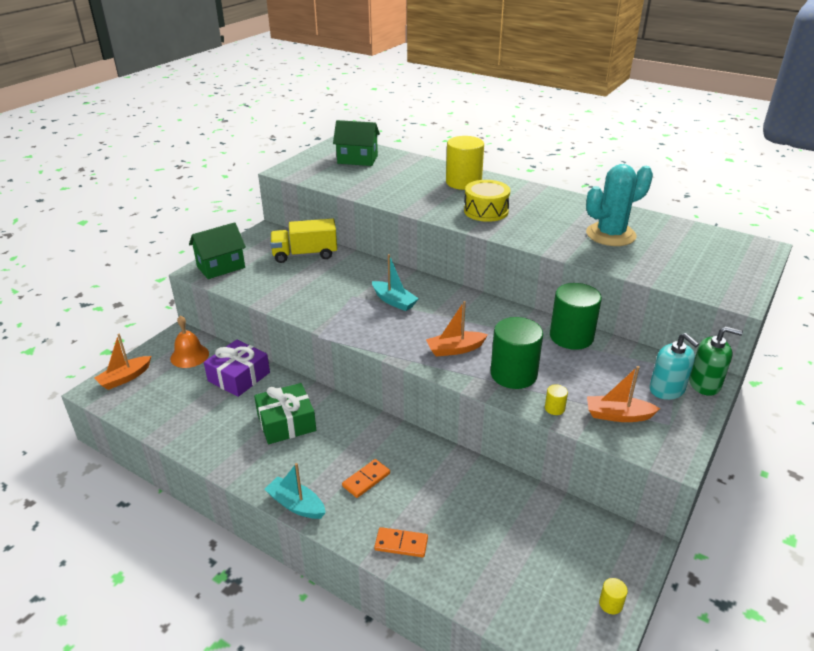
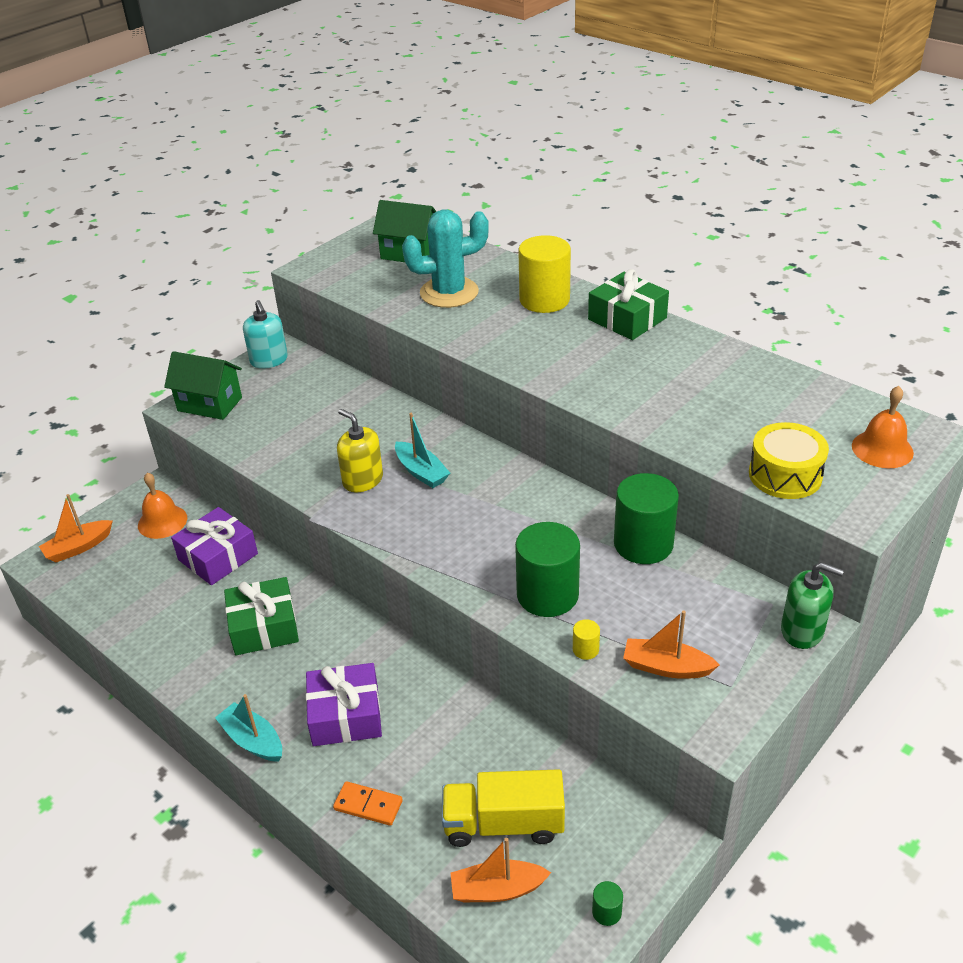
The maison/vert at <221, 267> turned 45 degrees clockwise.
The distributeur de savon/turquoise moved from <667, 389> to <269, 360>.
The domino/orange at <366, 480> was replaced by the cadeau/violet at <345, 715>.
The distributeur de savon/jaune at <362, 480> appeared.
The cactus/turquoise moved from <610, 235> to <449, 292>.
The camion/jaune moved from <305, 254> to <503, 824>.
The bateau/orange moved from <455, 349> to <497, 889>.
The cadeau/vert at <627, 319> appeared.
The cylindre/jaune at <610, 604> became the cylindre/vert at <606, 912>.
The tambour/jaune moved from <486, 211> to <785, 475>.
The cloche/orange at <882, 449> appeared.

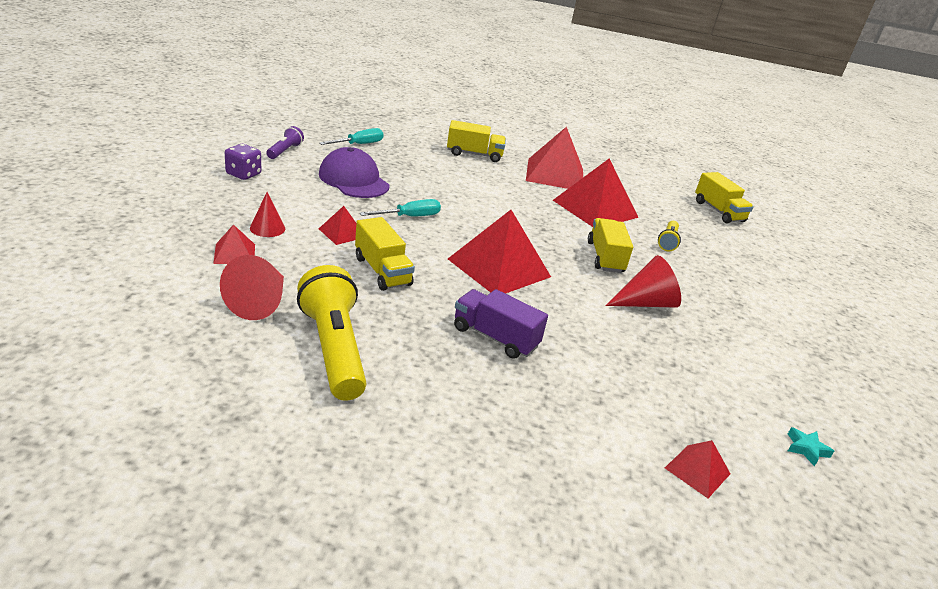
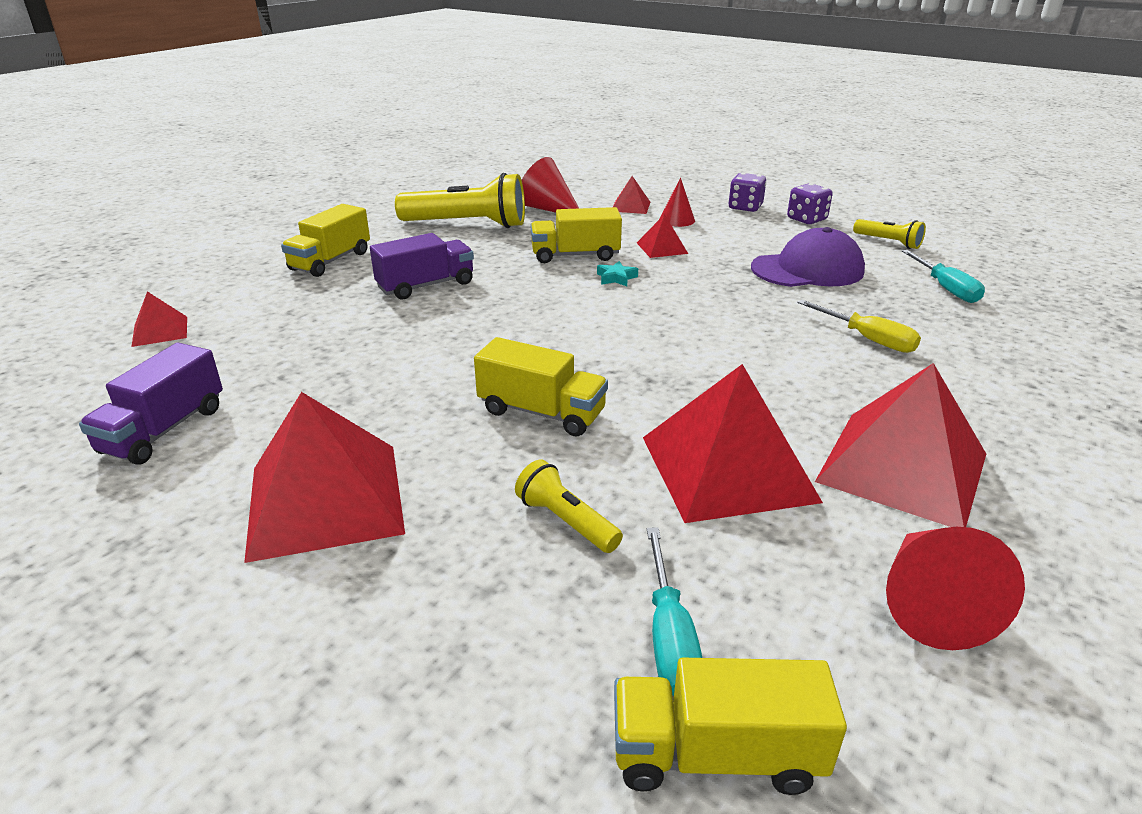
The camion/violet at <164, 430> appeared.
The pyramide/rouge moved from <499, 268> to <325, 499>.
The camion/jaune moved from <474, 154> to <330, 261>.
The étoile/turquoise moved from <806, 449> to <616, 278>.
The tournevis/turquoise moved from <410, 217> to <669, 637>.
The dé/violet at <745, 207> appeared.
The tournevis/jaune at <868, 339> appeared.
The lampe de poche/violet at <285, 151> became the lampe de poche/jaune at <888, 242>.
The cône/rouge moved from <645, 303> to <930, 603>.

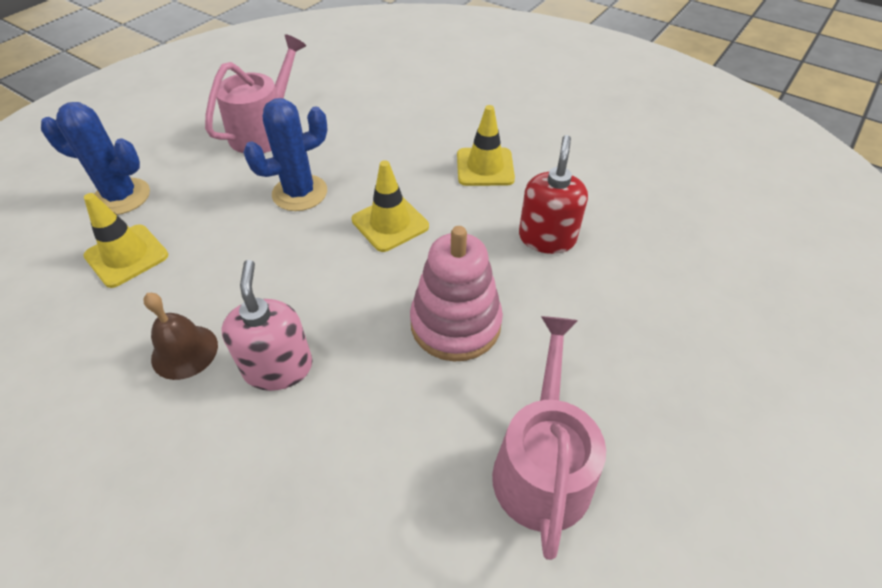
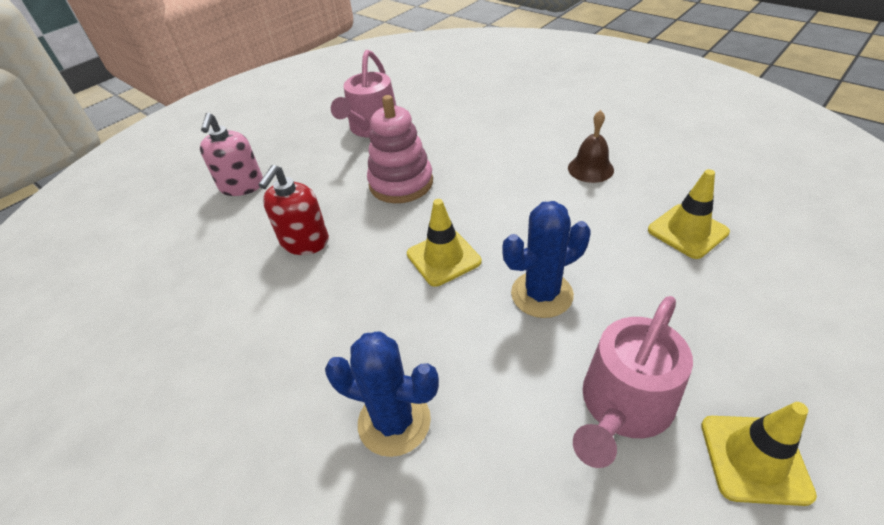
The distributeur de savon/rose moved from <278, 367> to <242, 186>.
The cactus/bleu moved from <121, 197> to <394, 421>.
The cône de chantier/jaune moved from <485, 167> to <754, 459>.

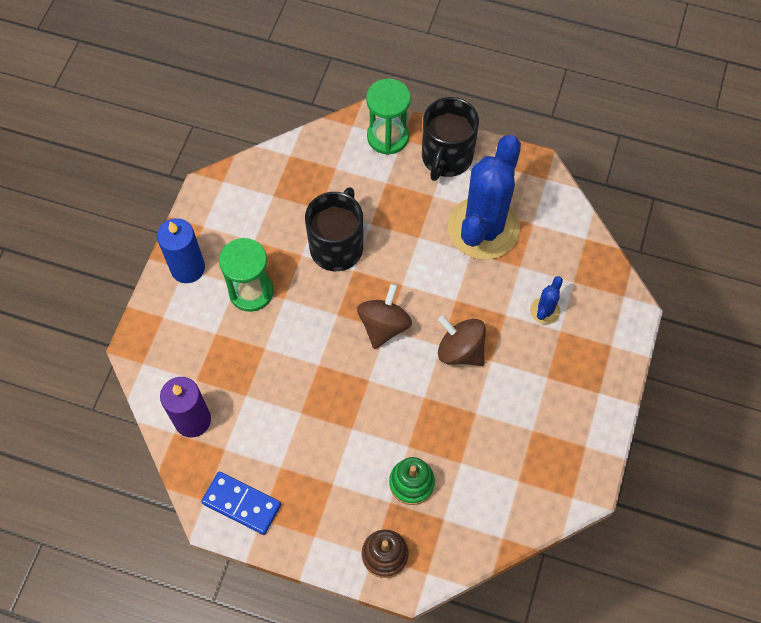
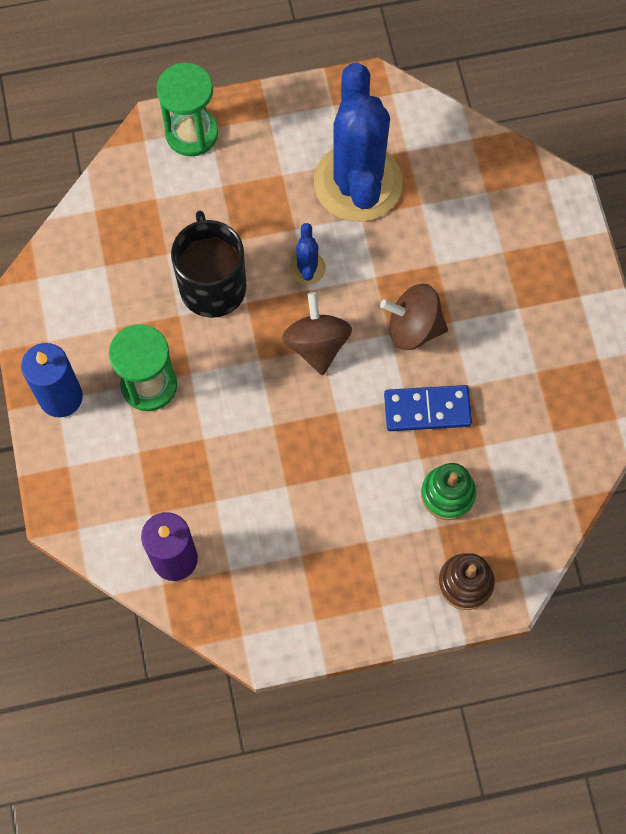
The cactus/bleu moved from <545, 311> to <307, 268>.
The domino/bleu moved from <242, 503> to <427, 409>.
The tasse/noir at <446, 157> disappeared.

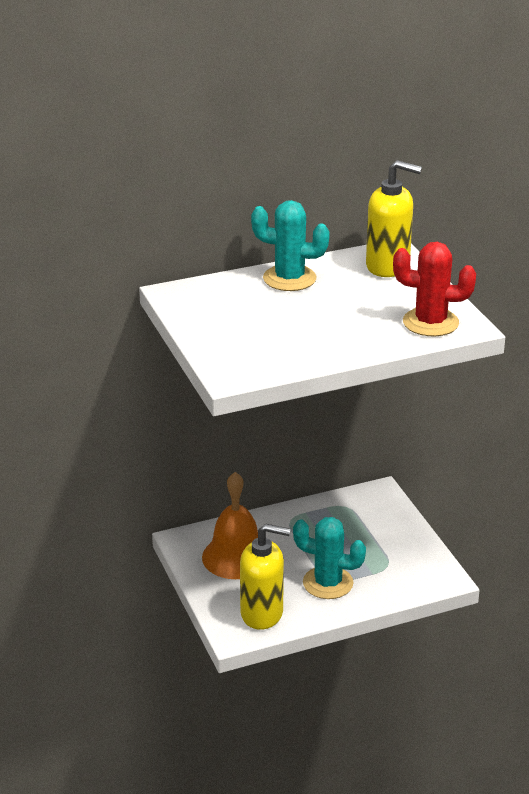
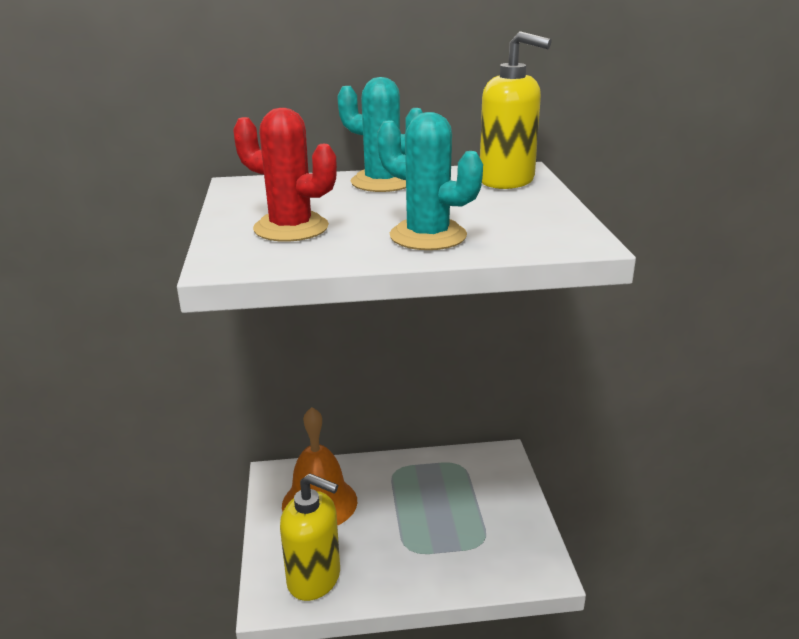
The cactus/rouge moved from <430, 322> to <291, 228>.
The cactus/turquoise moved from <328, 583> to <428, 236>.

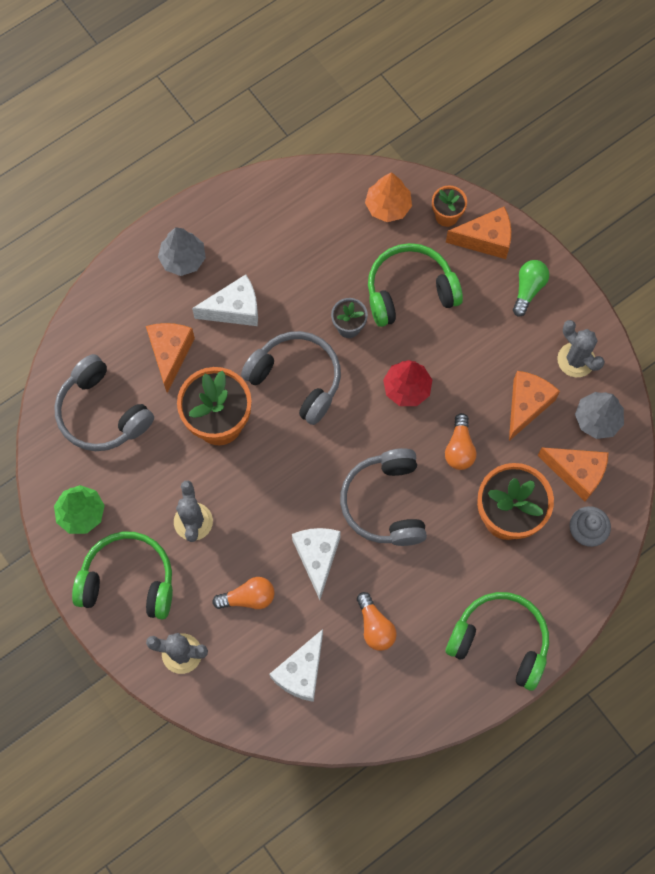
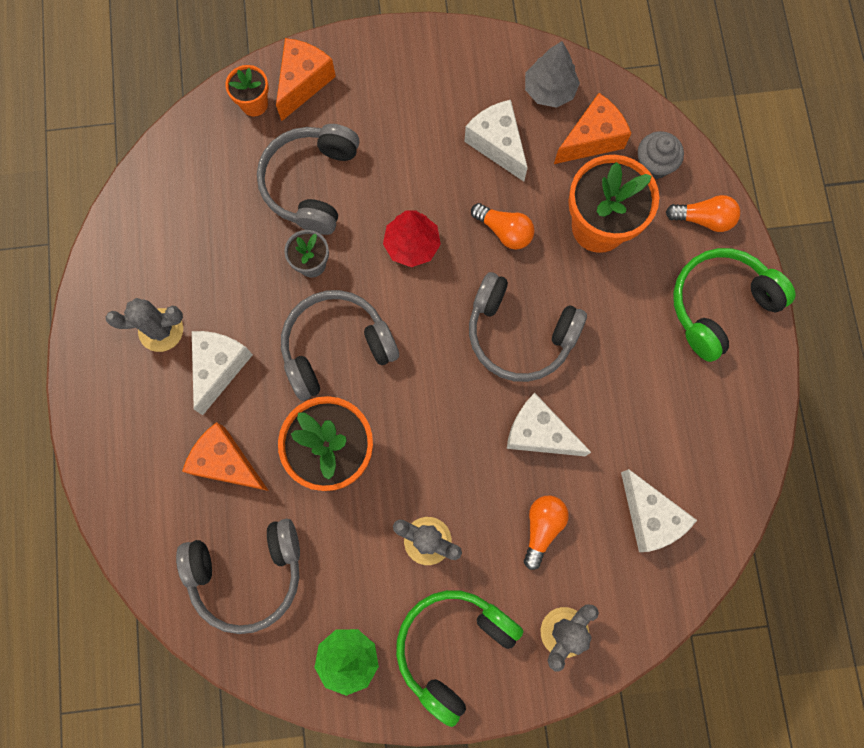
The cactus/gris moved from <576, 360> to <161, 330>.
The casque audio/vert at <410, 291> became the casque audio/gris at <311, 184>.
The fromage/orange at <526, 405> became the fromage/blanc at <497, 144>.
The ampoule/orange moved from <375, 626> to <703, 219>.
The arbre/gris at <183, 259> disappeared.
The arbre/orange at <388, 206> disappeared.
The ampoule/vert at <528, 289> disappeared.

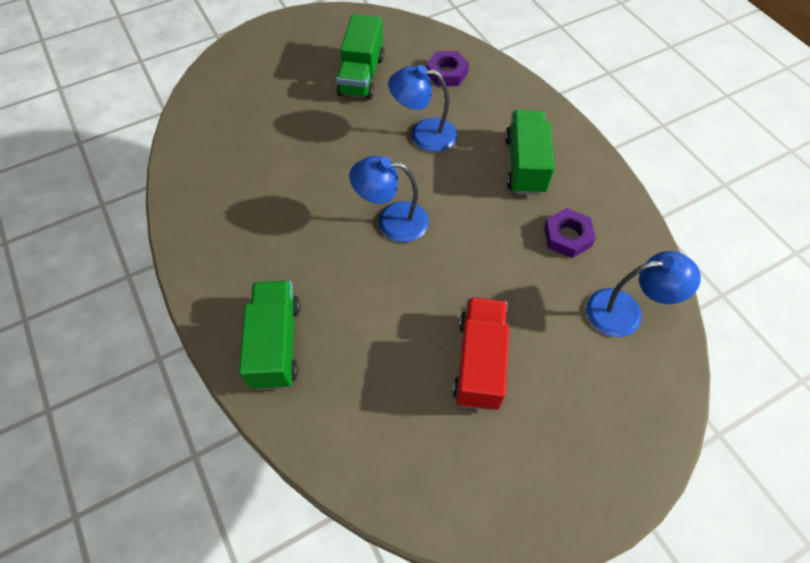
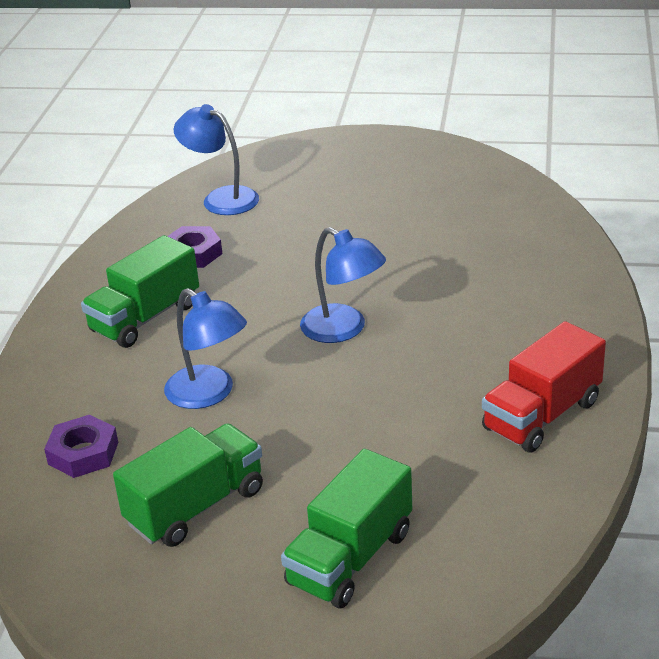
The camion/vert moved from <276, 344> to <350, 558>.
The camion/rouge moved from <479, 362> to <542, 415>.

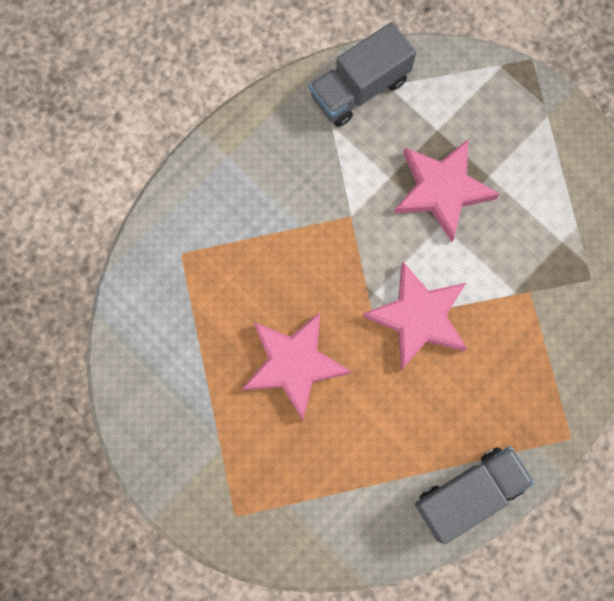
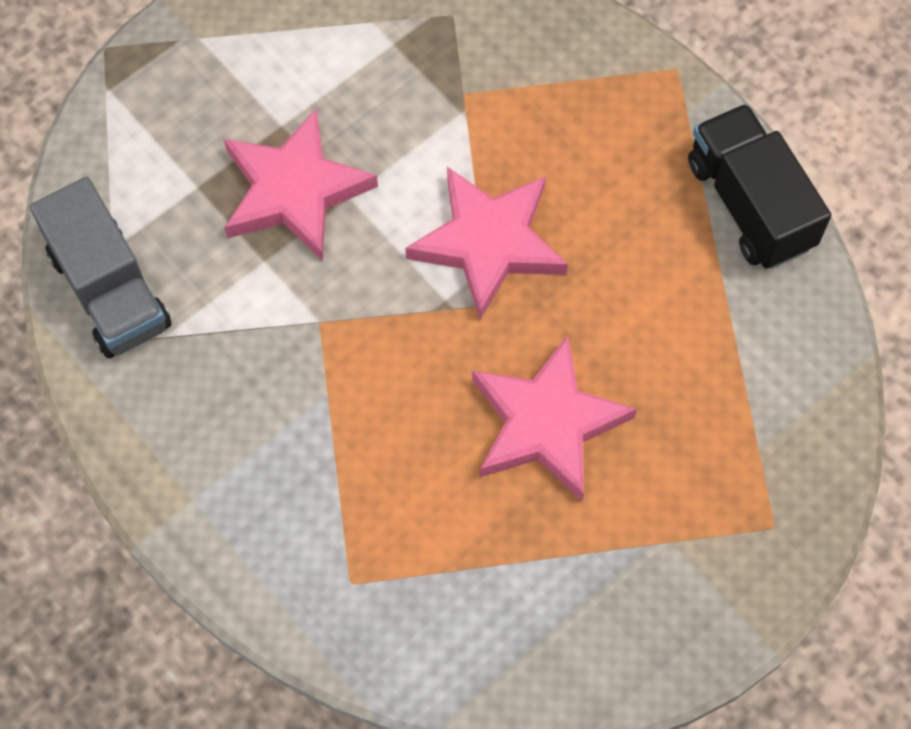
The camion/gris at <469, 494> became the camion/noir at <750, 204>.

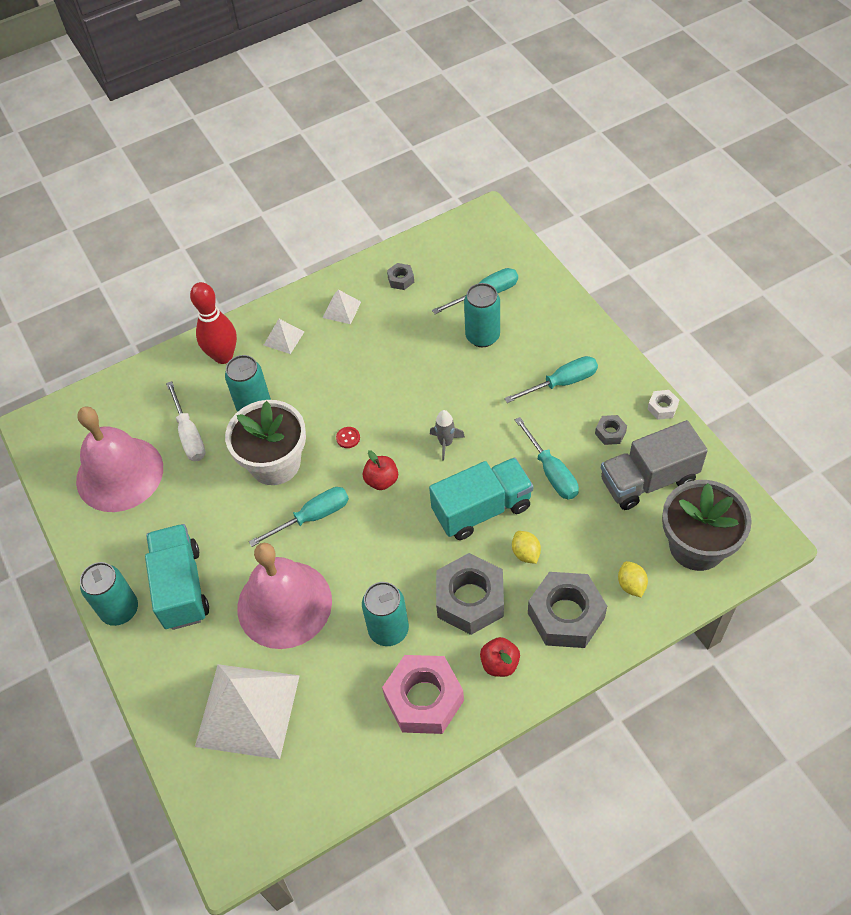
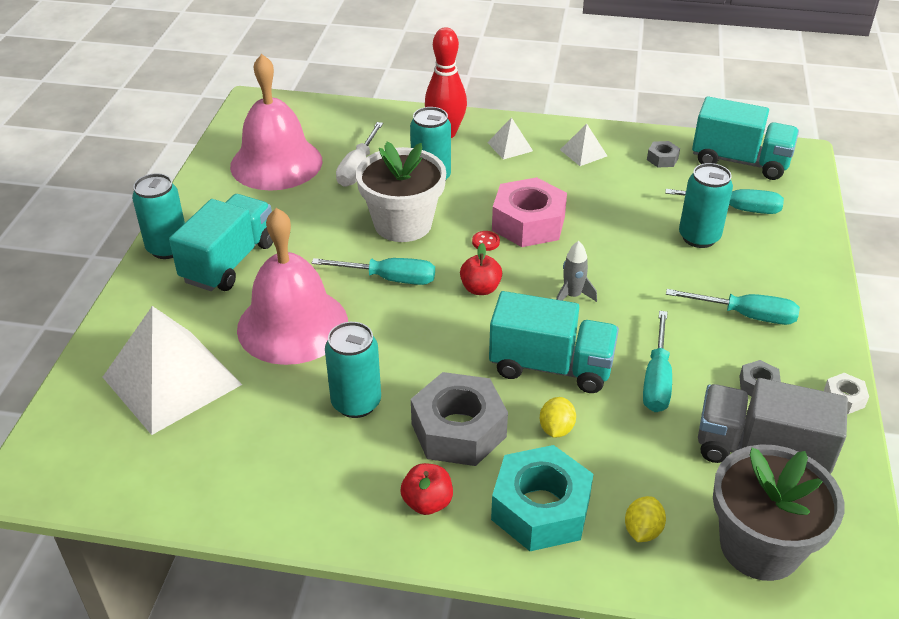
The écrou/gris at <566, 615> became the écrou/turquoise at <540, 509>.
The écrou/rose moved from <424, 699> to <528, 223>.
The camion/turquoise at <740, 161> appeared.

